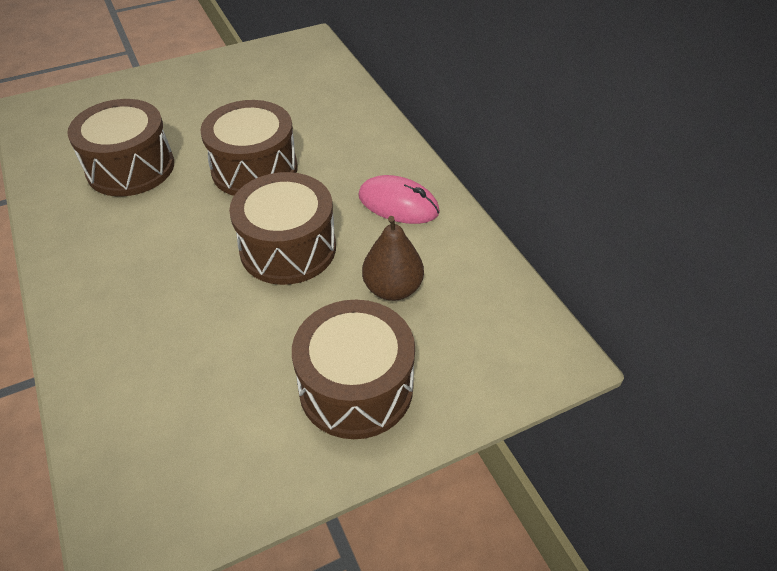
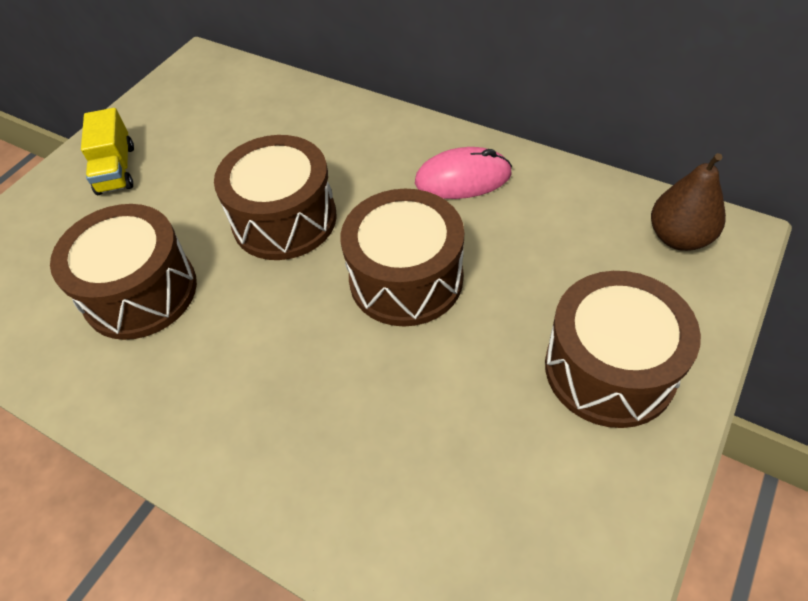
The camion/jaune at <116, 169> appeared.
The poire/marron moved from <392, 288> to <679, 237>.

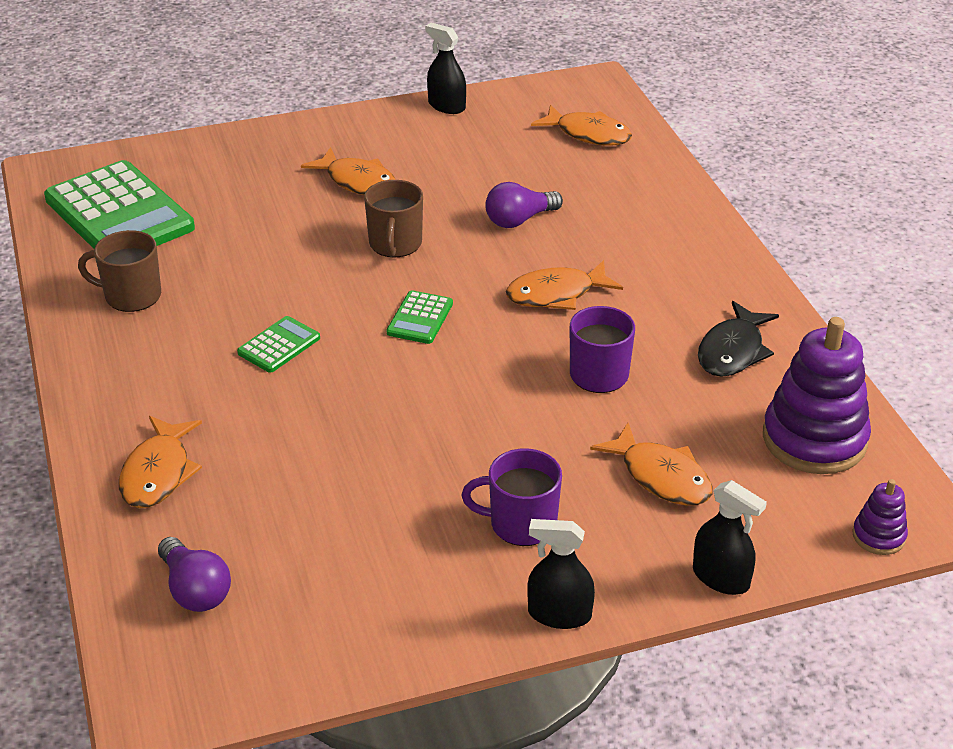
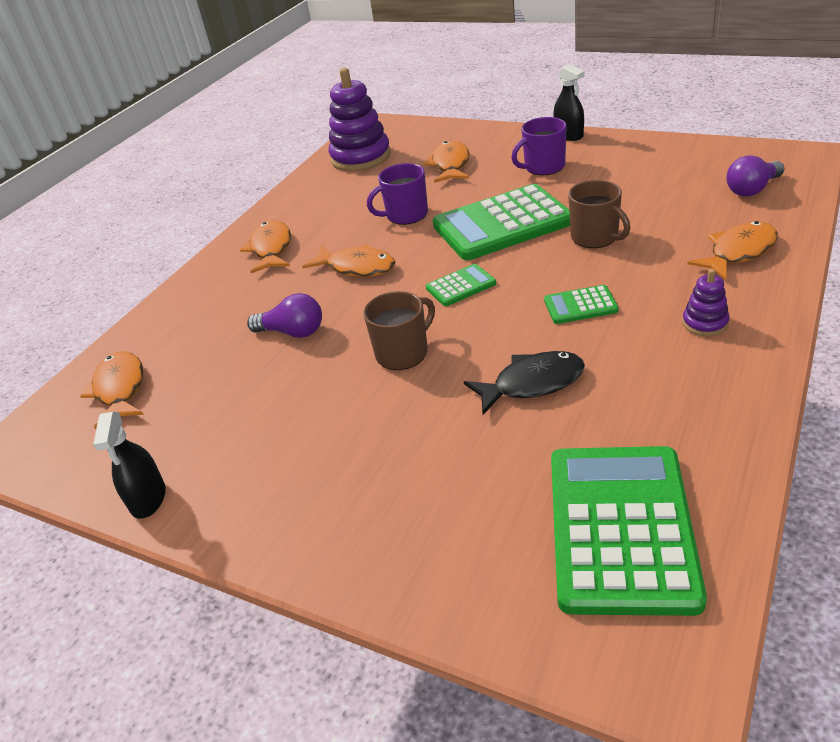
The poisson/orange moved from <358, 182> to <271, 249>.
The calculatrice/vert at <502, 224> appeared.
The poisson/noir moved from <733, 351> to <532, 383>.
The tasse/violet at <521, 524> turned 105 degrees clockwise.
The tasse/marron moved from <131, 296> to <595, 237>.
The jouet à empiler/violet moved from <878, 536> to <705, 323>.
The ampoule/violet at <195, 590> turned 135 degrees counterclockwise.
The vaporisateur/noir at <721, 577> disappeared.

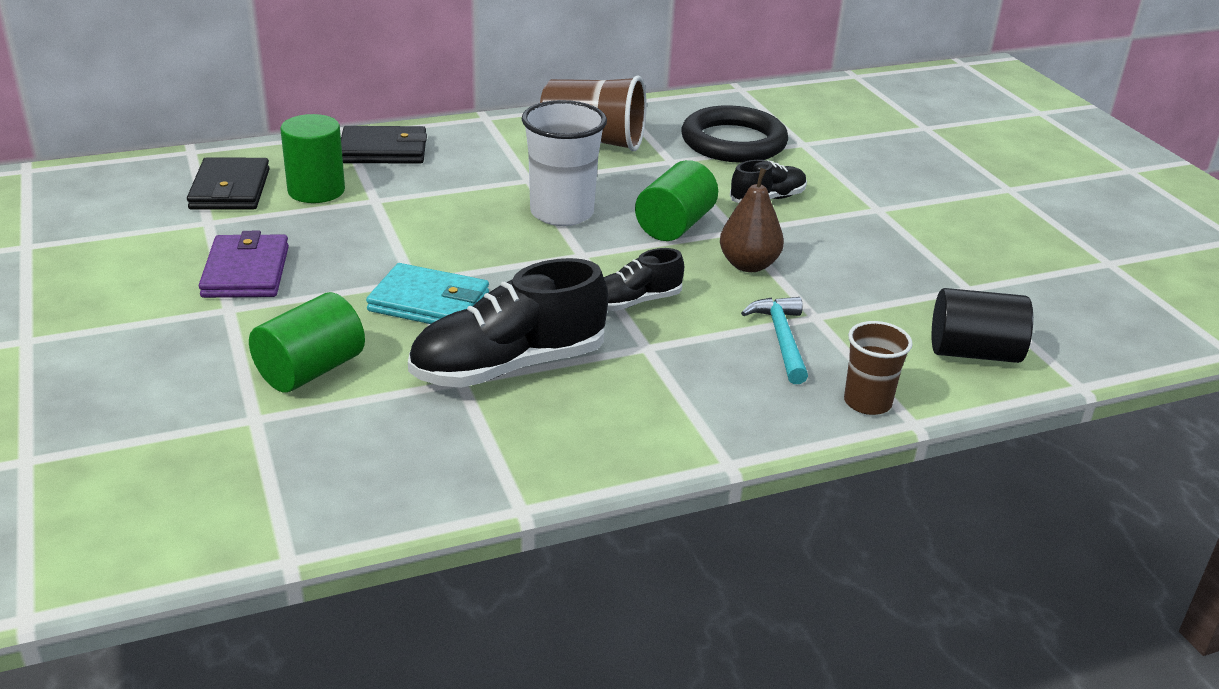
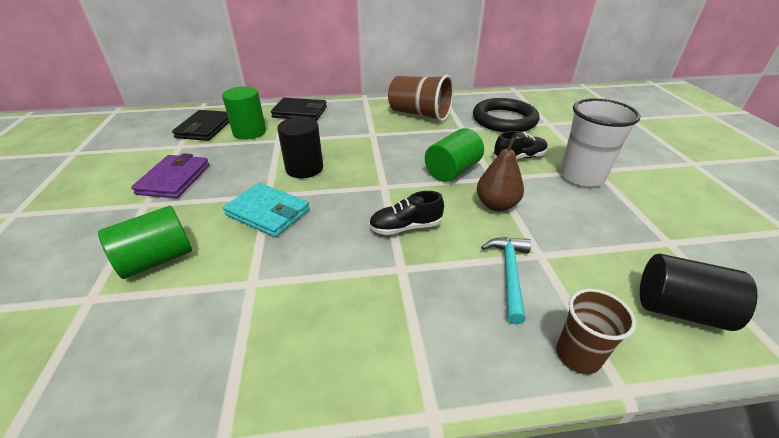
The cylindre/noir at <304, 168> appeared.
The gobelet/blanc moved from <562, 213> to <581, 176>.
The chaussure/noir at <509, 366> disappeared.

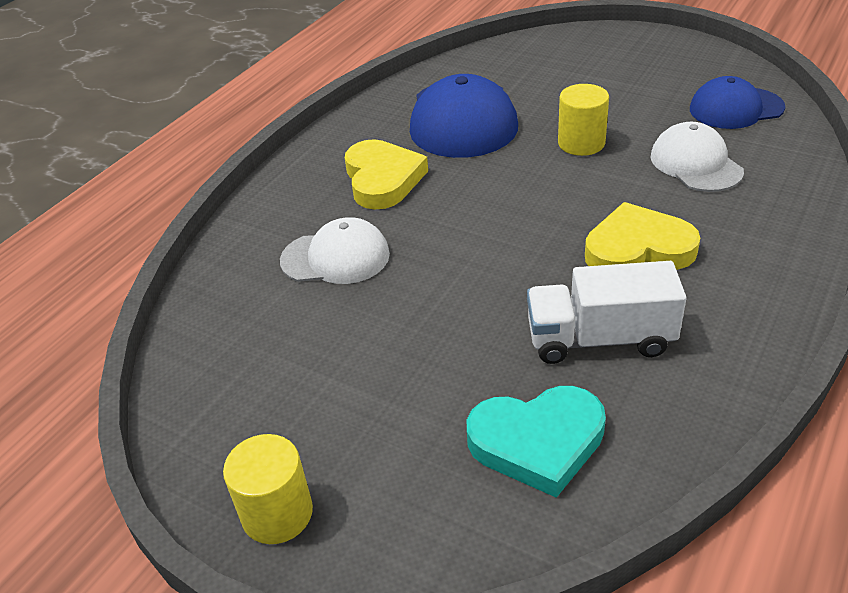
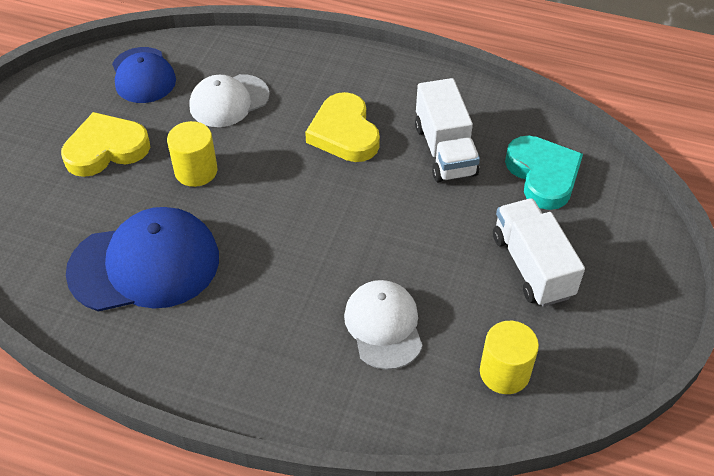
The cœur/jaune moved from <382, 179> to <106, 149>.
The cylindre/jaune moved from <277, 513> to <504, 372>.
The camion/blanc at <532, 266> appeared.

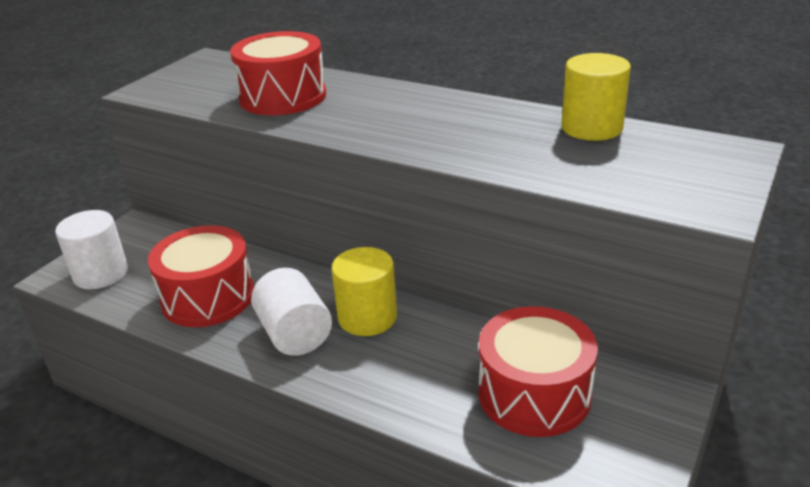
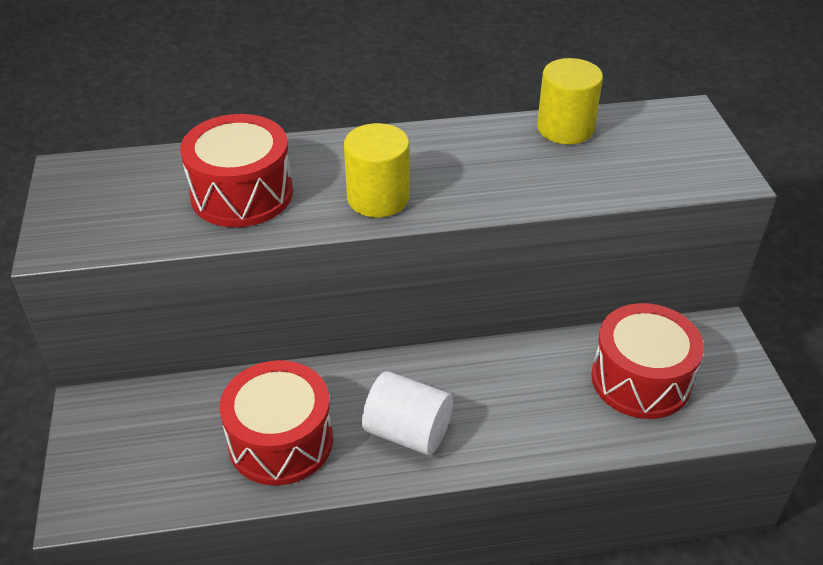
The cylindre/jaune moved from <367, 317> to <378, 198>.
The cylindre/blanc at <101, 274> disappeared.

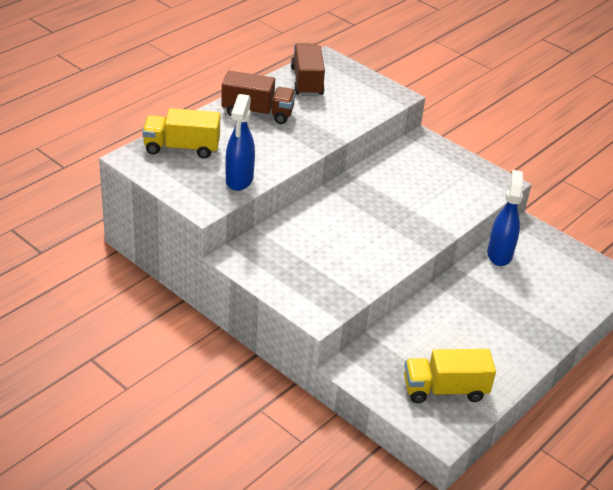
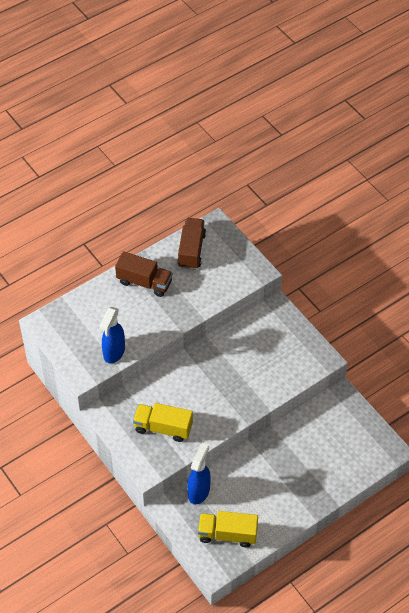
The camion/jaune moved from <182, 148> to <163, 428>.
The vaporisateur/bleu moved from <499, 254> to <199, 491>.

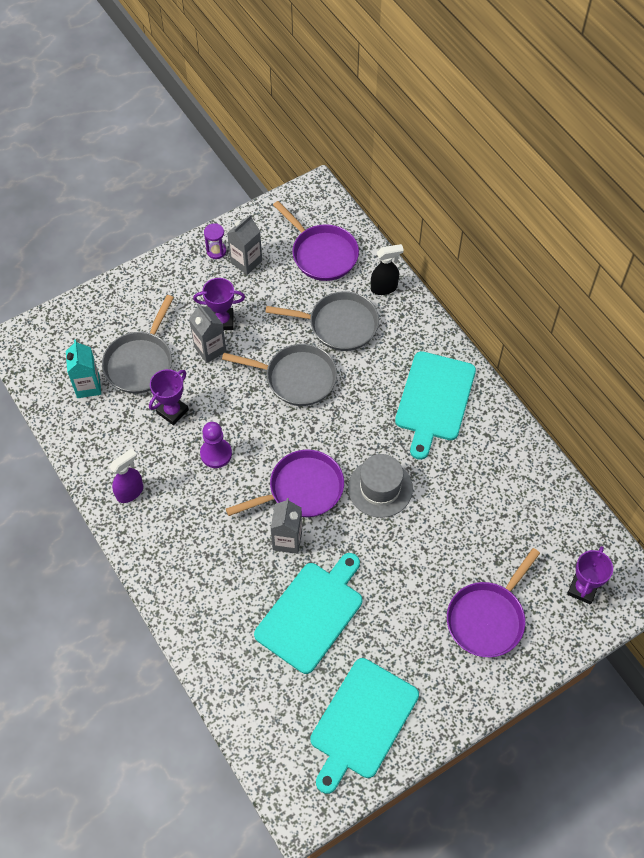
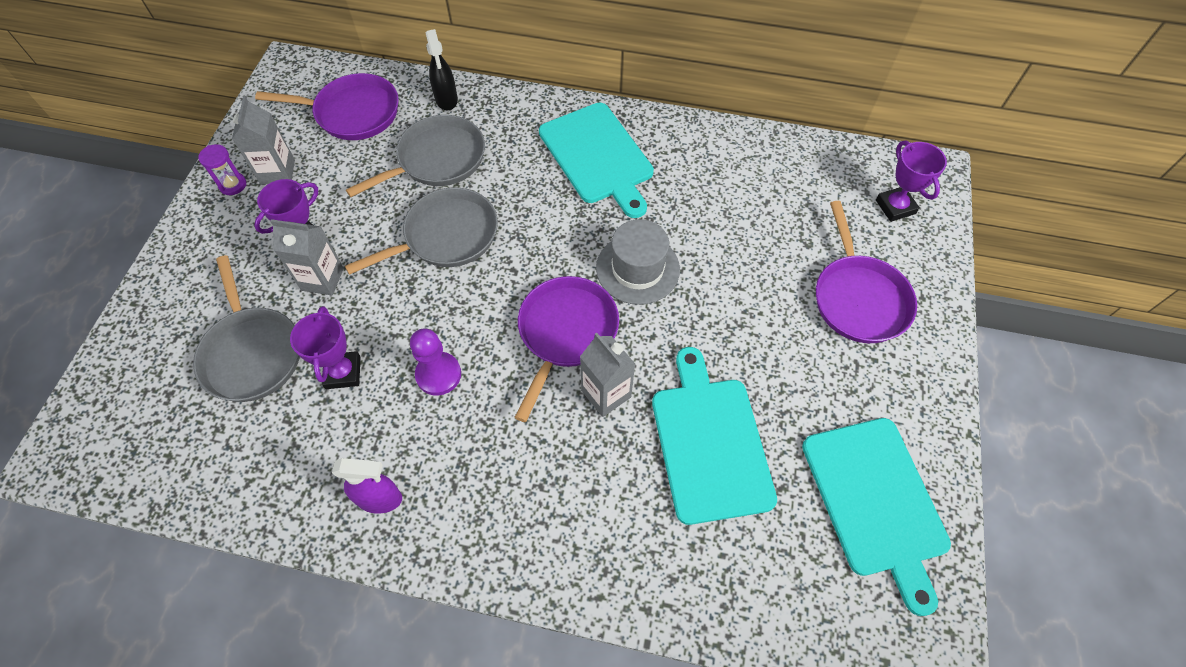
The vaporisateur/violet at <130, 492> turned 90 degrees clockwise.
The vaporisateur/noir at <384, 288> turned 135 degrees clockwise.
The brique de lait/turquoise at <88, 386> disappeared.

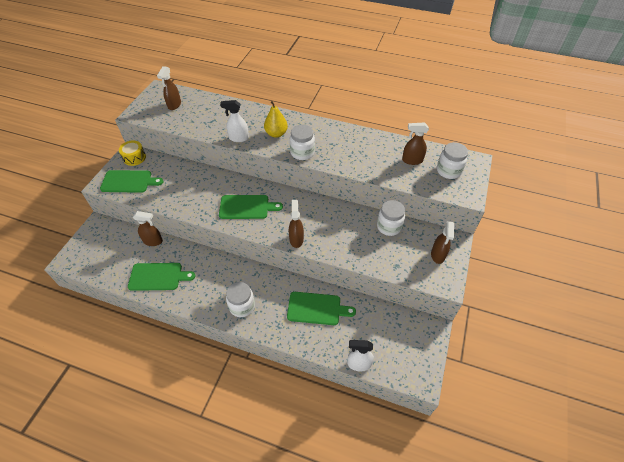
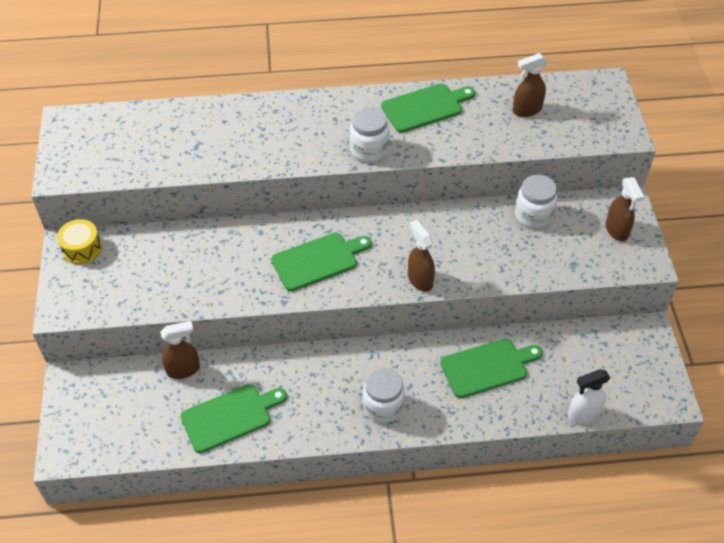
The planche à découper/vert moved from <129, 181> to <425, 107>.
The vaporisateur/marron at <174, 105> disappeared.
The vaporisateur/blanc at <238, 138> disappeared.
The poire/jaune at <276, 134> disappeared.
The bocal/blanc at <448, 171> disappeared.

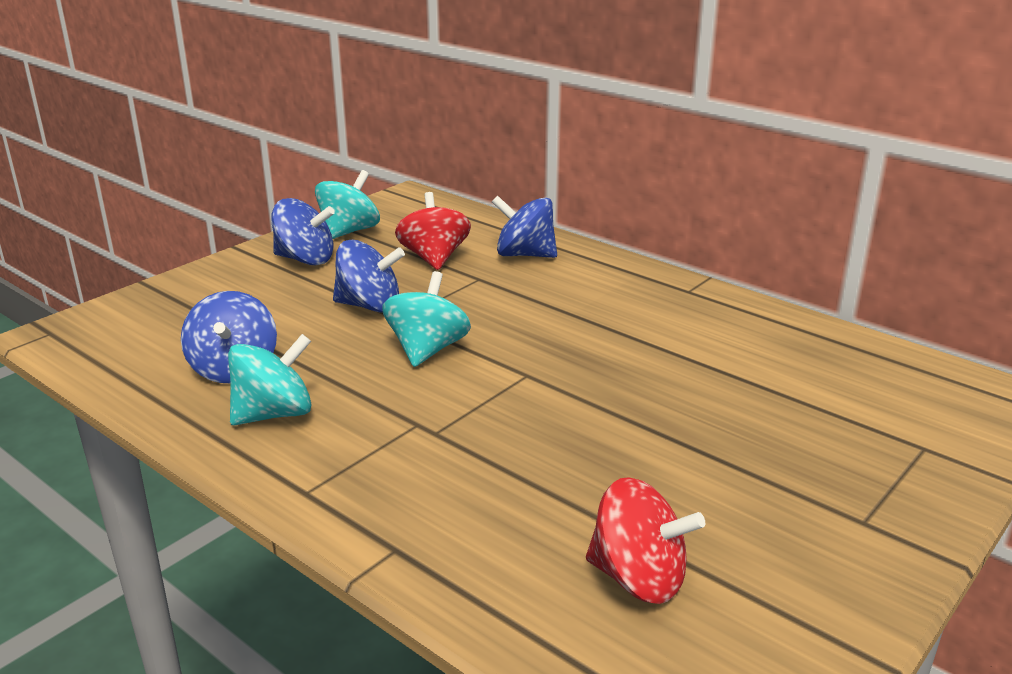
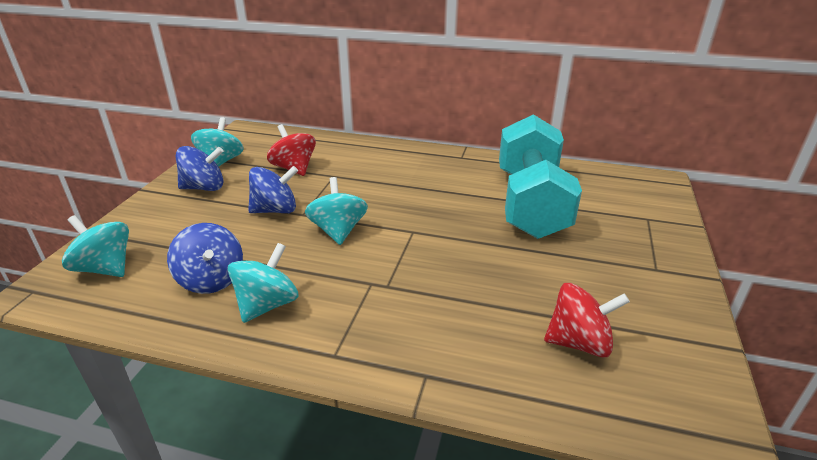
The toupie/turquoise at <105, 268> appeared.
The haltère/turquoise at <531, 203> appeared.
The toupie/bleu at <525, 255> disappeared.

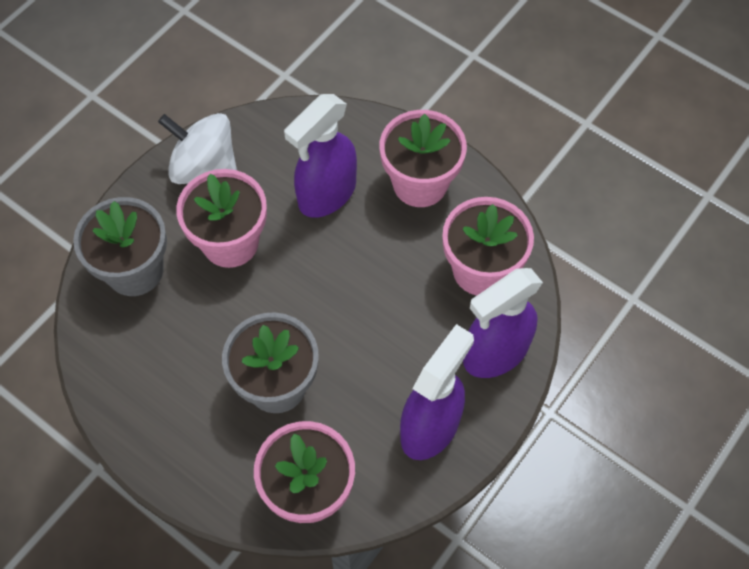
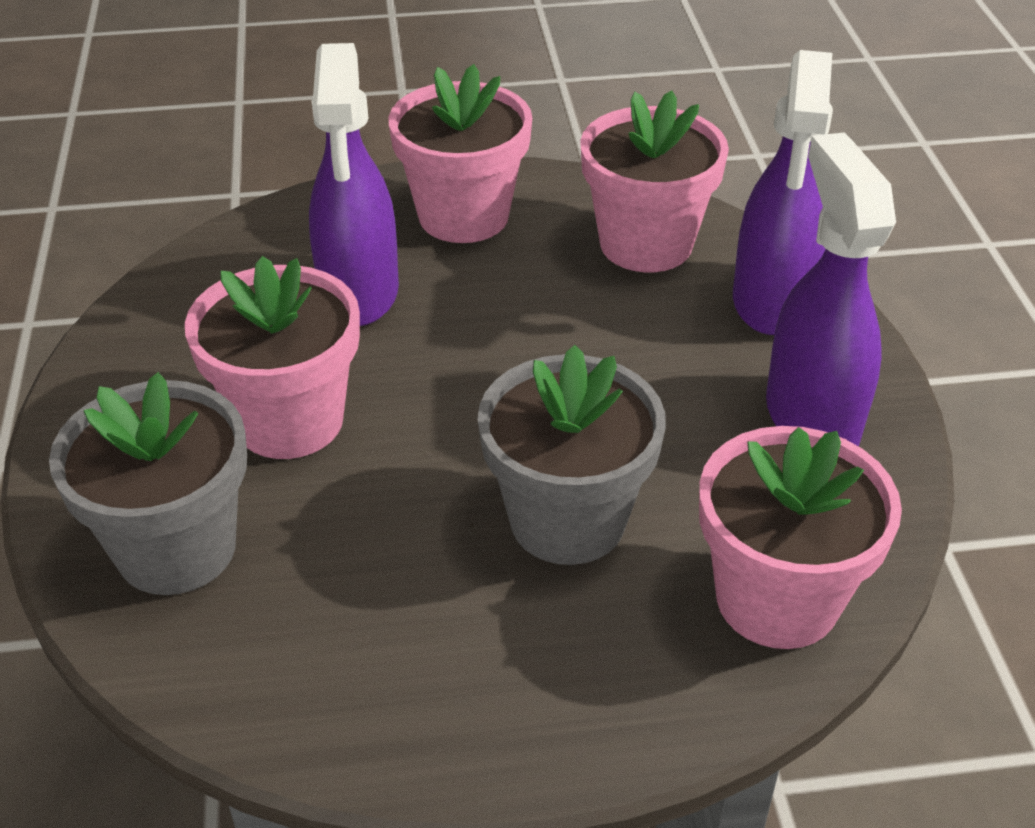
The toupie/blanc at <204, 167> disappeared.

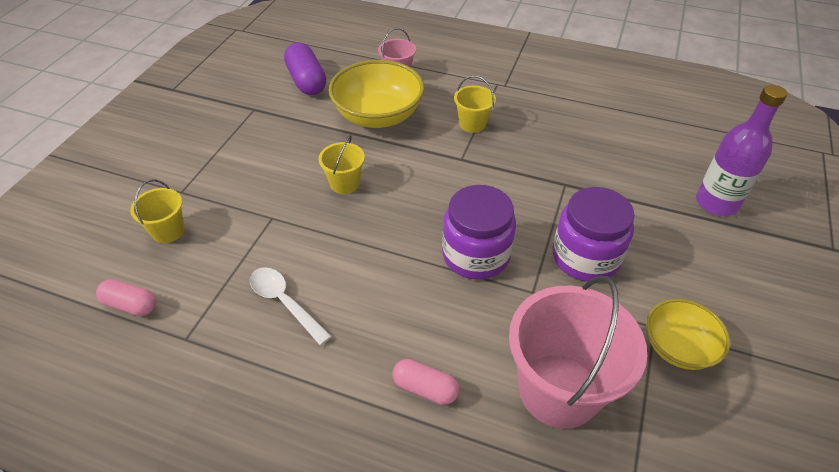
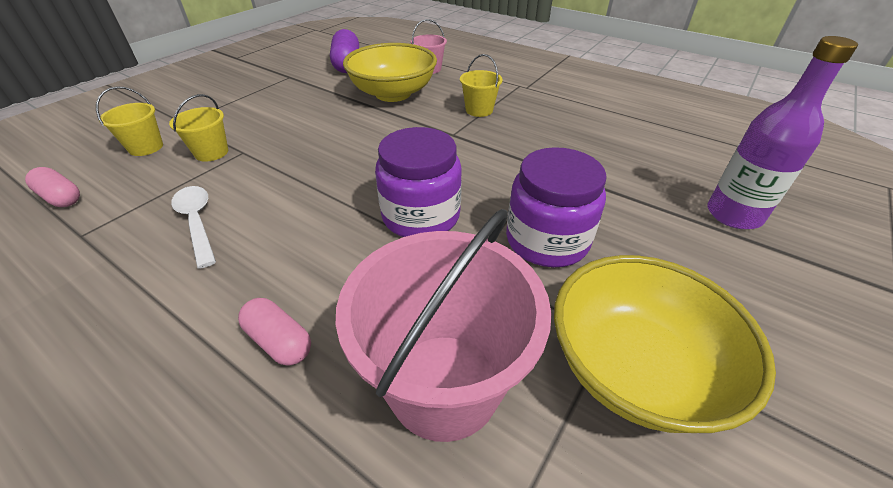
The seau/jaune moved from <344, 183> to <211, 152>.
The bol/jaune at <678, 347> changed to 1.65 times the size.

